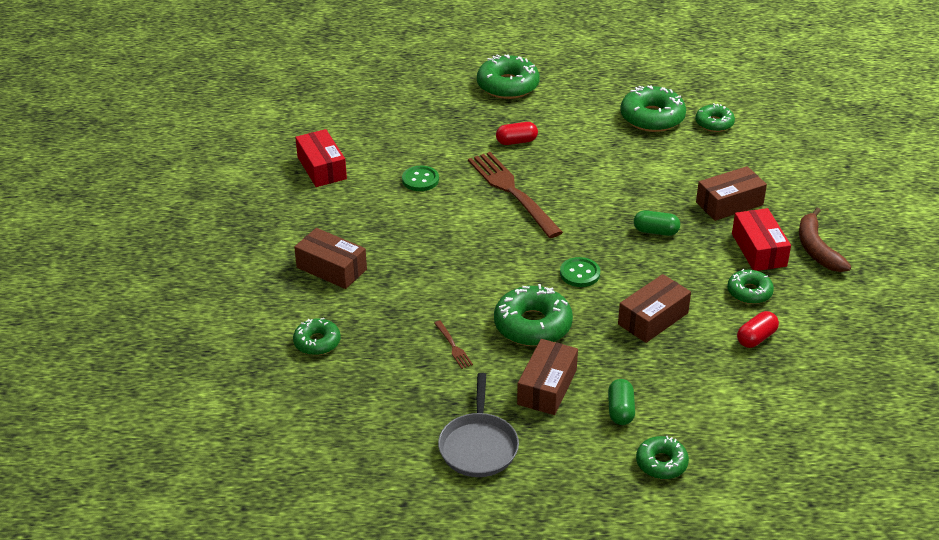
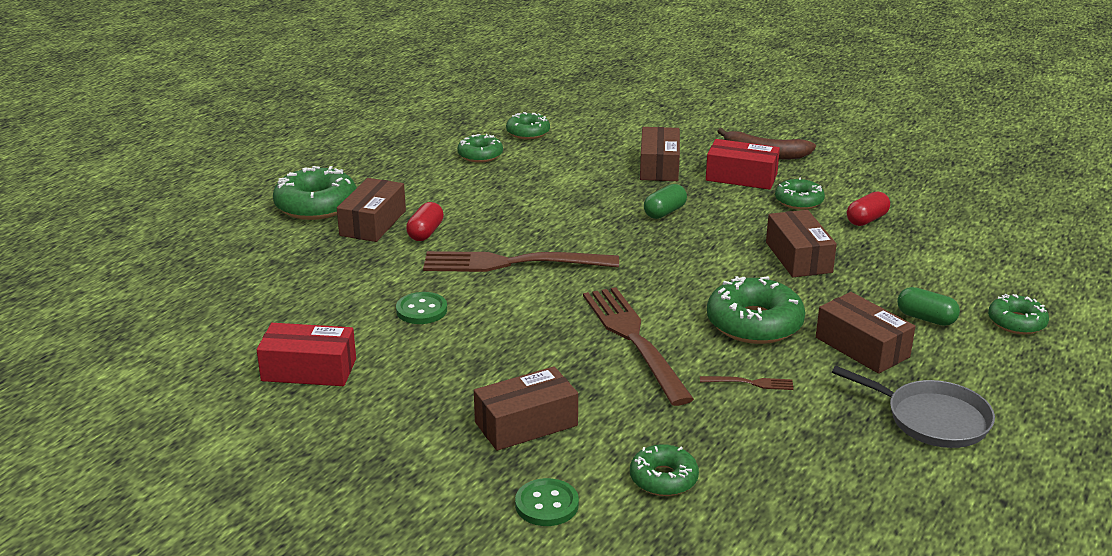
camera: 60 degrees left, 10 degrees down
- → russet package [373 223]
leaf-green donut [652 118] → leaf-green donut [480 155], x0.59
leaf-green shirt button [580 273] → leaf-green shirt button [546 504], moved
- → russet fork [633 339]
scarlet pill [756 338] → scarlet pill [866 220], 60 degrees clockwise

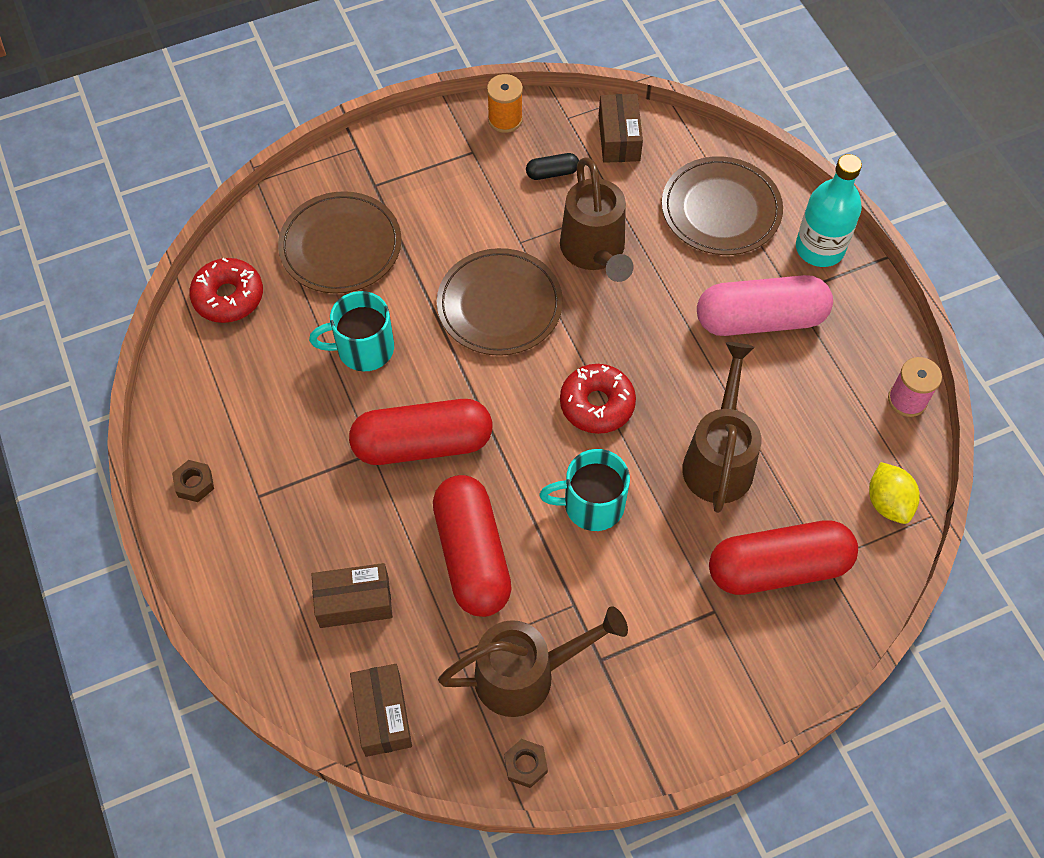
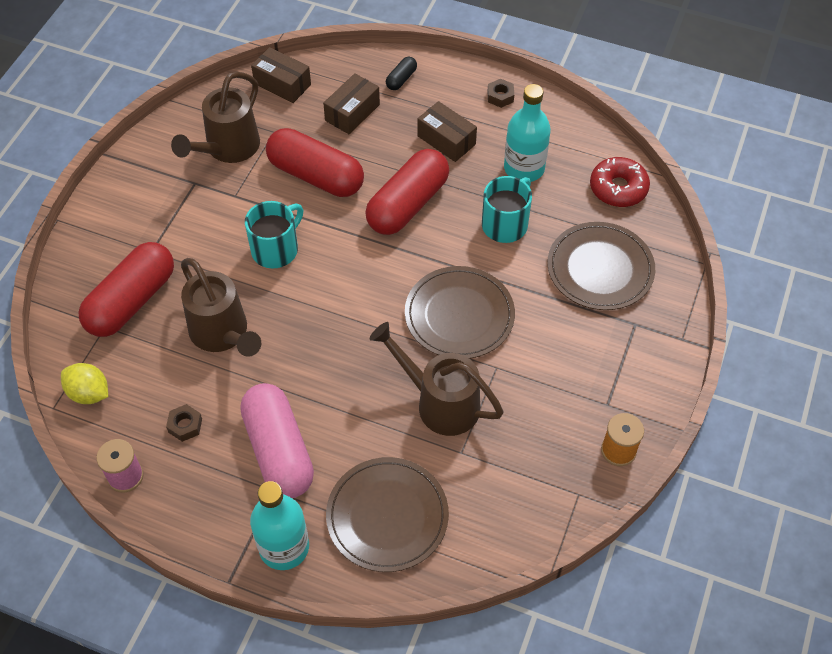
camera: 135 degrees right, 5 degrees down
russet nut [525 765] → russet nut [185 425], moved
pink pill [760 319] → pink pill [279 450], 60 degrees counterclockwise
black pill [552 173] → black pill [401 79], moved
russet package [619 138] → russet package [446 140], moved
- → turquoise bottle [524 168]
scarlet donut [597 404] → -

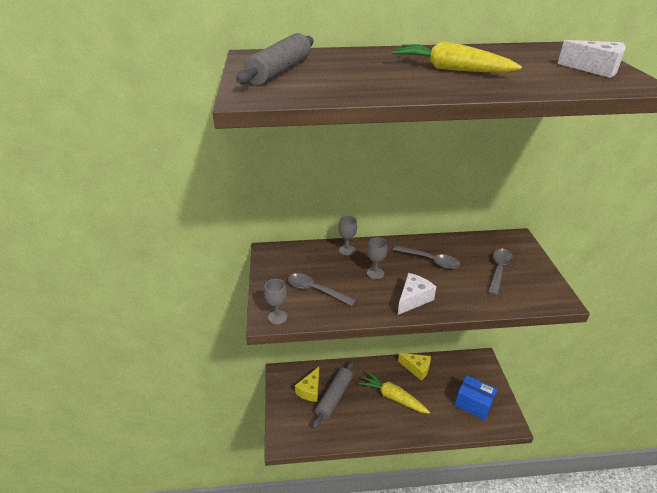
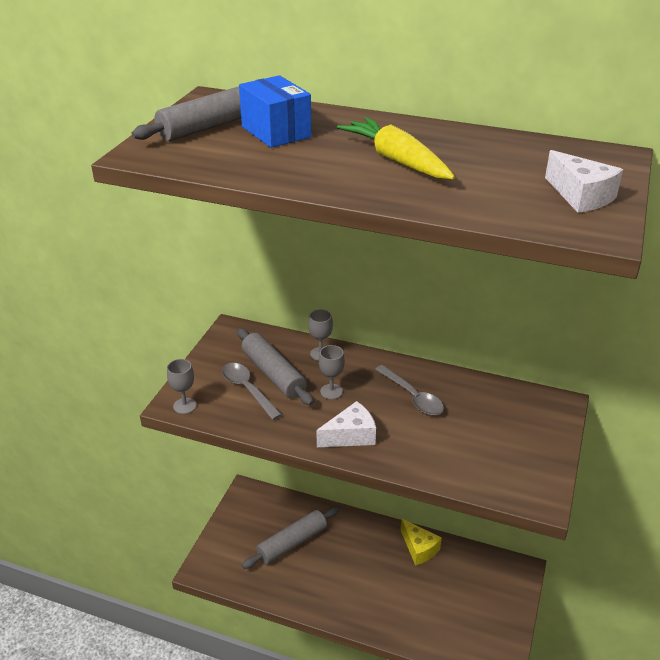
camera: 25 degrees right, 0 degrees up
- → ash-grey pastry roller [273 374]
cobalt package [473 404] → cobalt package [276 132], moved
yellow cheese [310 390] → -
yellow root vegetable [392 397] → -
ash-grey spoon [499 270] → -

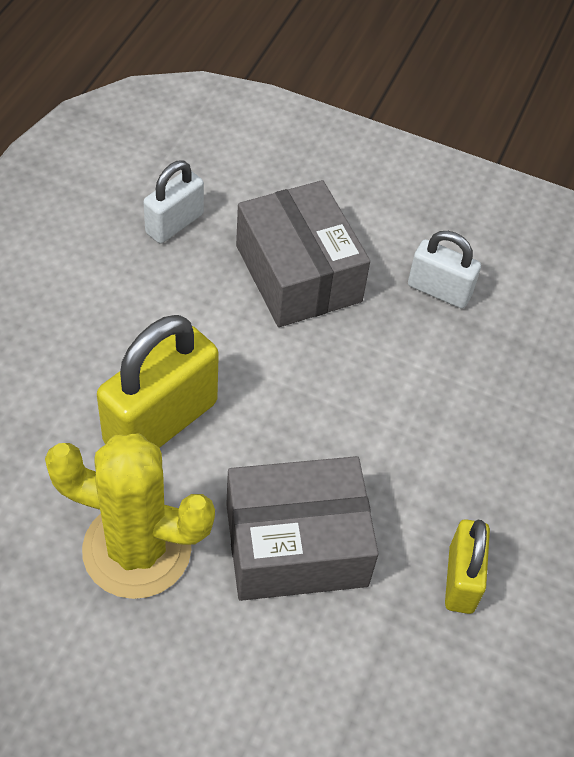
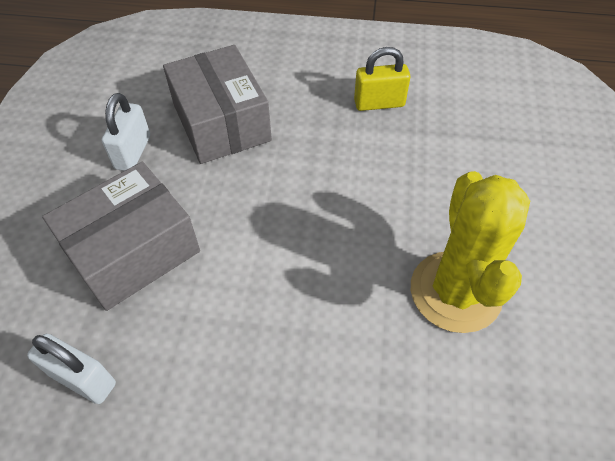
camera: 100 degrees left, 0 degrees up
ash-grey package [296 545] → ash-grey package [221 122], moved
yellow lock [161 422] → -

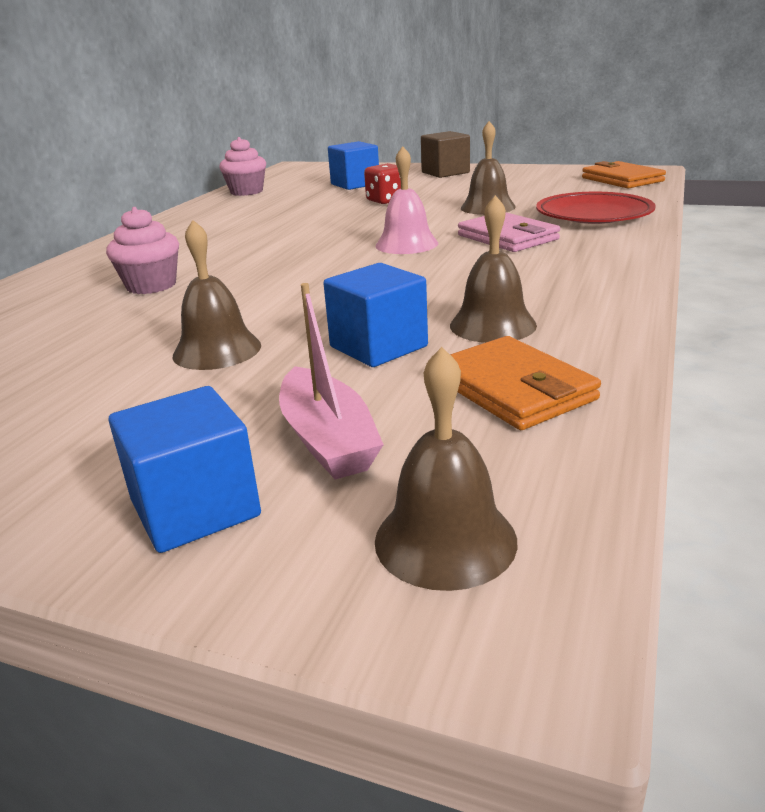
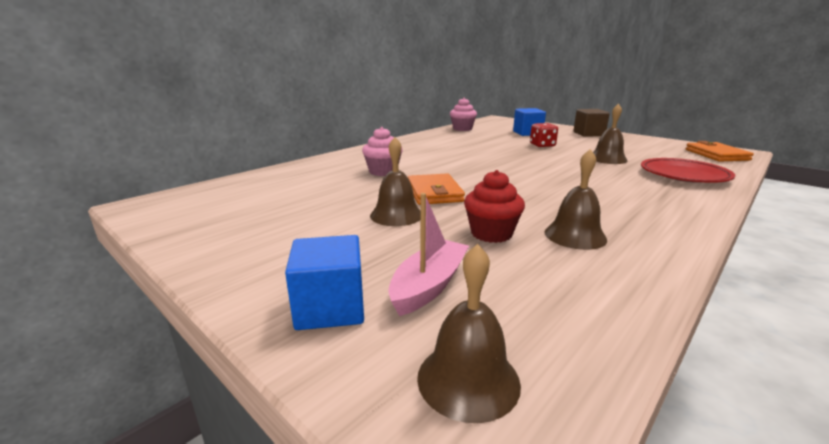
camera: 20 degrees right, 5 degrees down
pink boat [327 439] → pink boat [429 285], 150 degrees counterclockwise
orange wallet [513 389] → orange wallet [434 193], moved
cobalt cube [378 347] → scarlet muffin [491 233]
pink bell [406 244] → -
pink wallet [507 237] → -

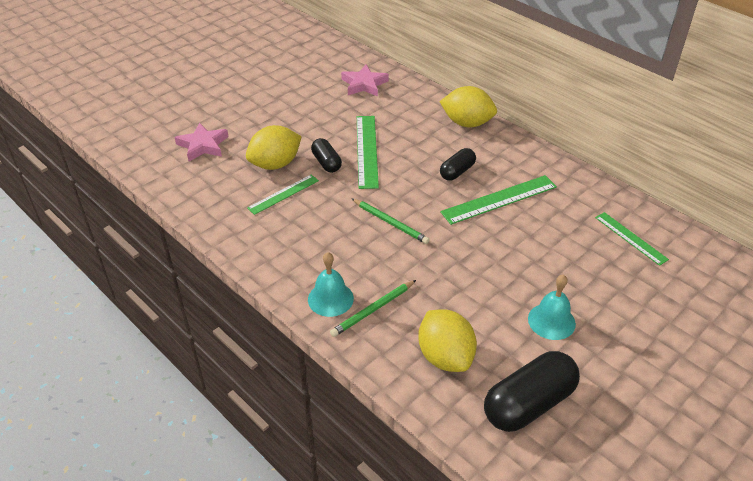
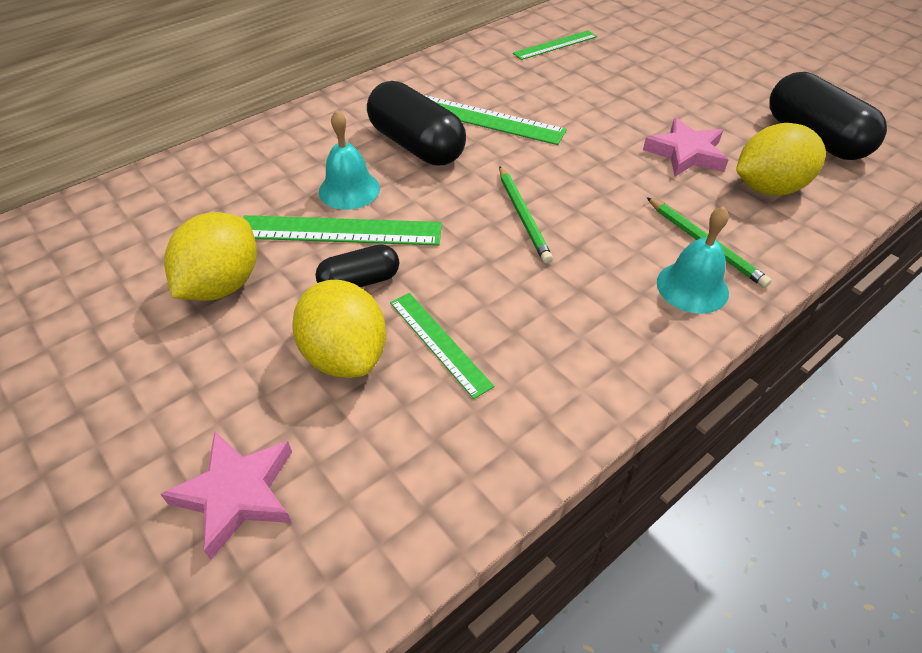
camera: 85 degrees left, 5 degrees up
yellow toy lemon [467 123] → yellow toy lemon [222 285], moved
turquoise bell [551 321] → turquoise bell [349 190], moved
black pill [457 172] → black pill [416 145], x1.78
leaf-green straightedge [499 199] → leaf-green straightedge [482 118], 45 degrees counterclockwise
leaf-green wooden pencil [390 222] → leaf-green wooden pencil [523 216], 120 degrees clockwise
pink star [364 84] → pink star [686 153], moved

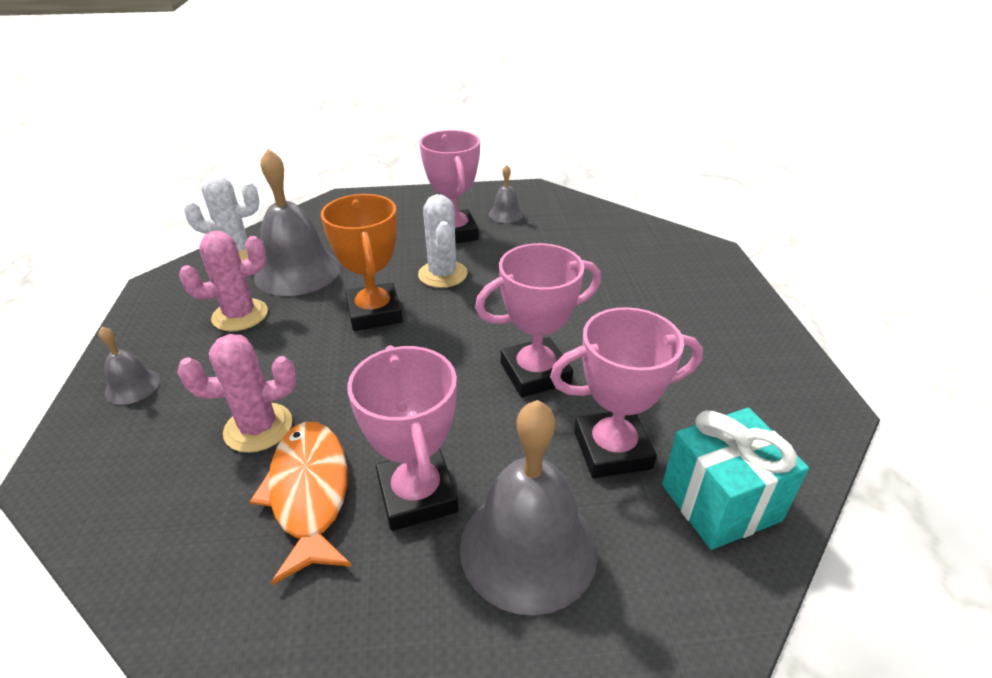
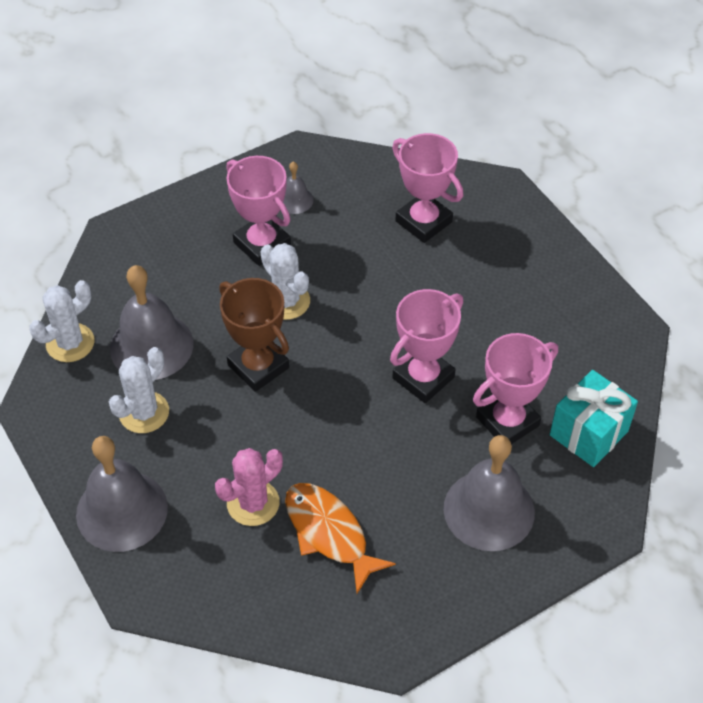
camera: 25 degrees left, 15 degrees up
ash-grey bell [132 386] → ash-grey bell [122 510], x2.10
pink saguaro cactus [240 315] → white saguaro cactus [144 412]
orange prize cup [374 313] → russet prize cup [258 366]
pink prize cup [417 495] → pink prize cup [423 221], moved

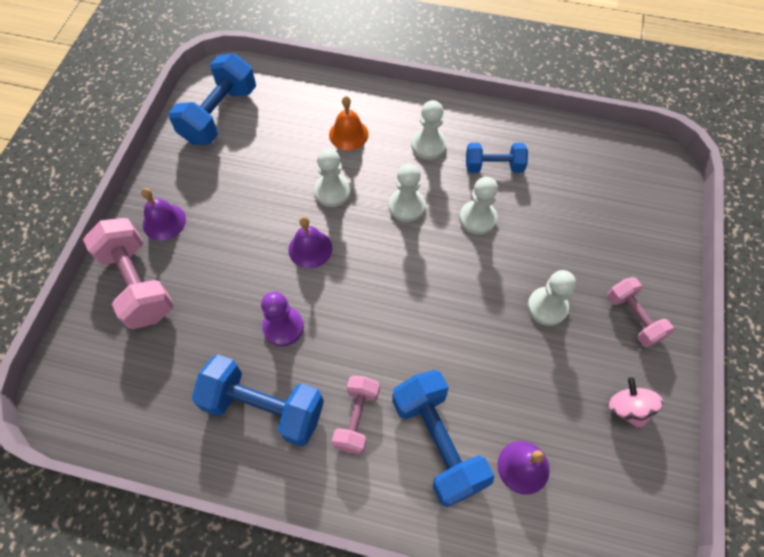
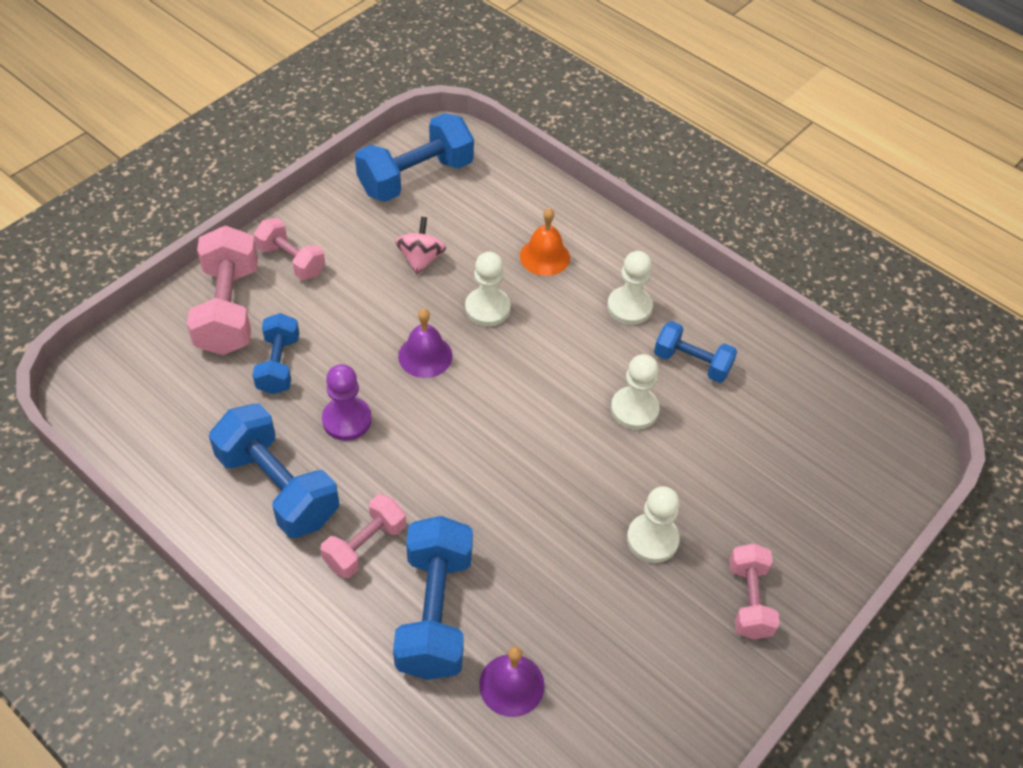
camera: 25 degrees right, 10 degrees down
- → cobalt free weight [278 365]
violet bell [164 222] → pink free weight [291 261]
pink toy top [628 408] → pink toy top [421 259], moved
white chess pawn [406 206] → -

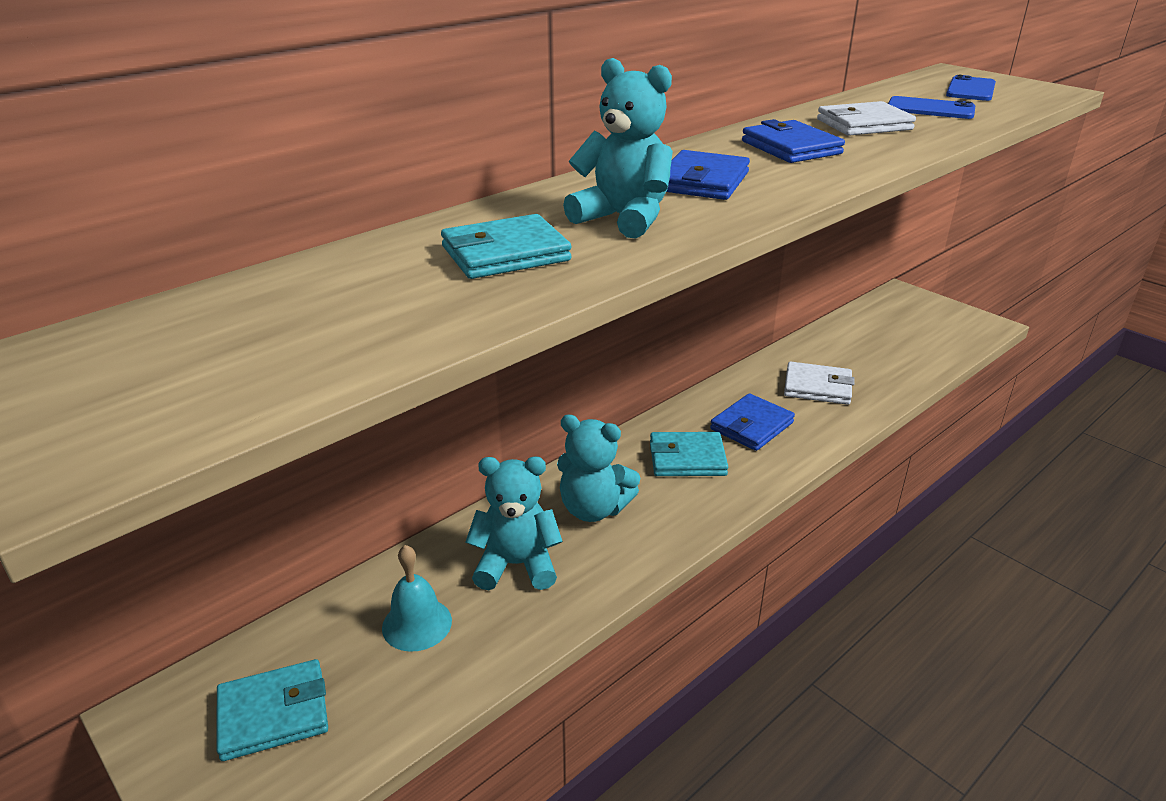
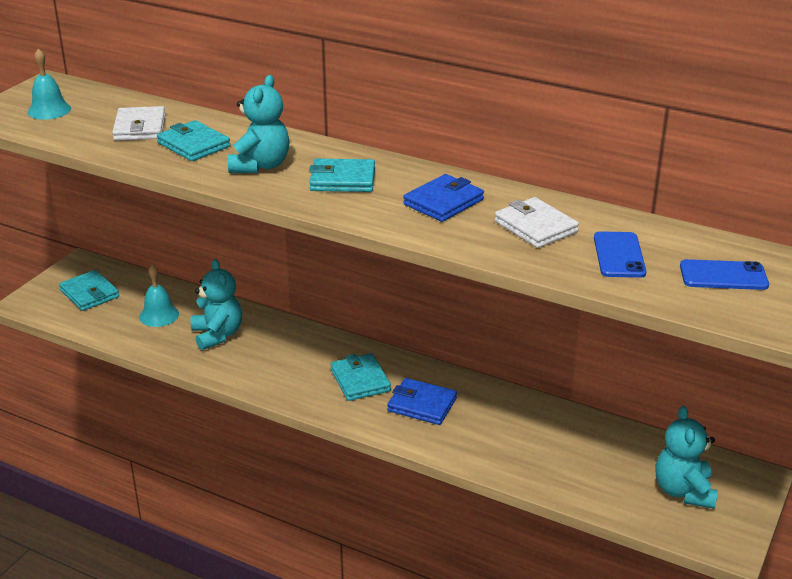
camera: 70 degrees right, 0 degrees up
- → turquoise bell [49 110]
white wallet [817 387] → white wallet [140 128], moved
cobalt wallet [702 181] → turquoise wallet [342 180]
turquoise teddy bear [593 509] → turquoise teddy bear [683 491], moved

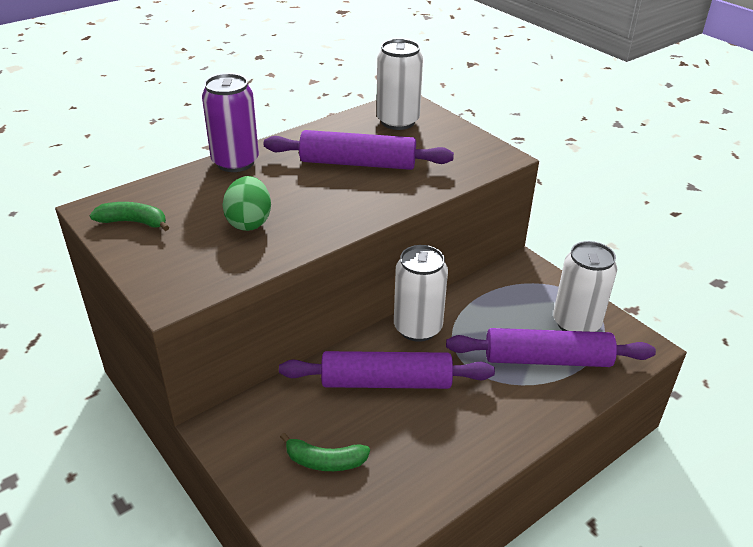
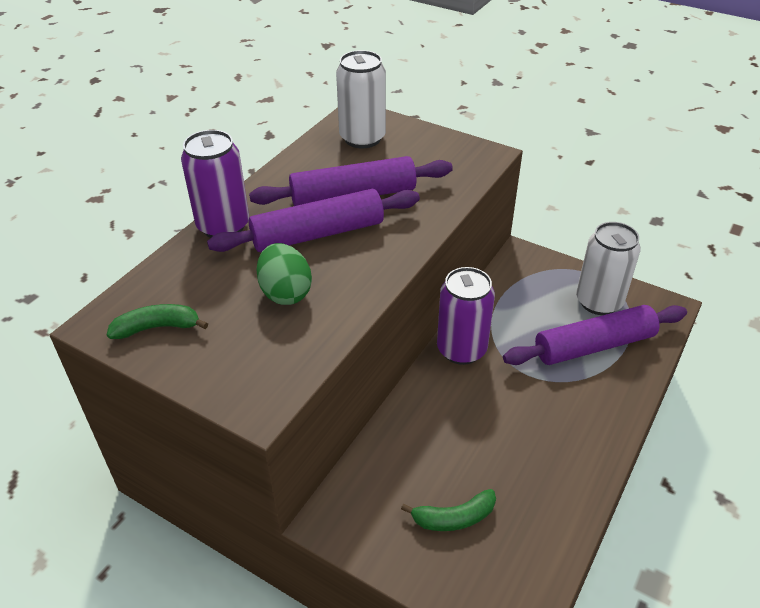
camera: 20 degrees left, 5 degrees up
violet pastry roller [386 382] → violet pastry roller [318 234], moved
white soda can [417 328] → violet soda can [461 349]

